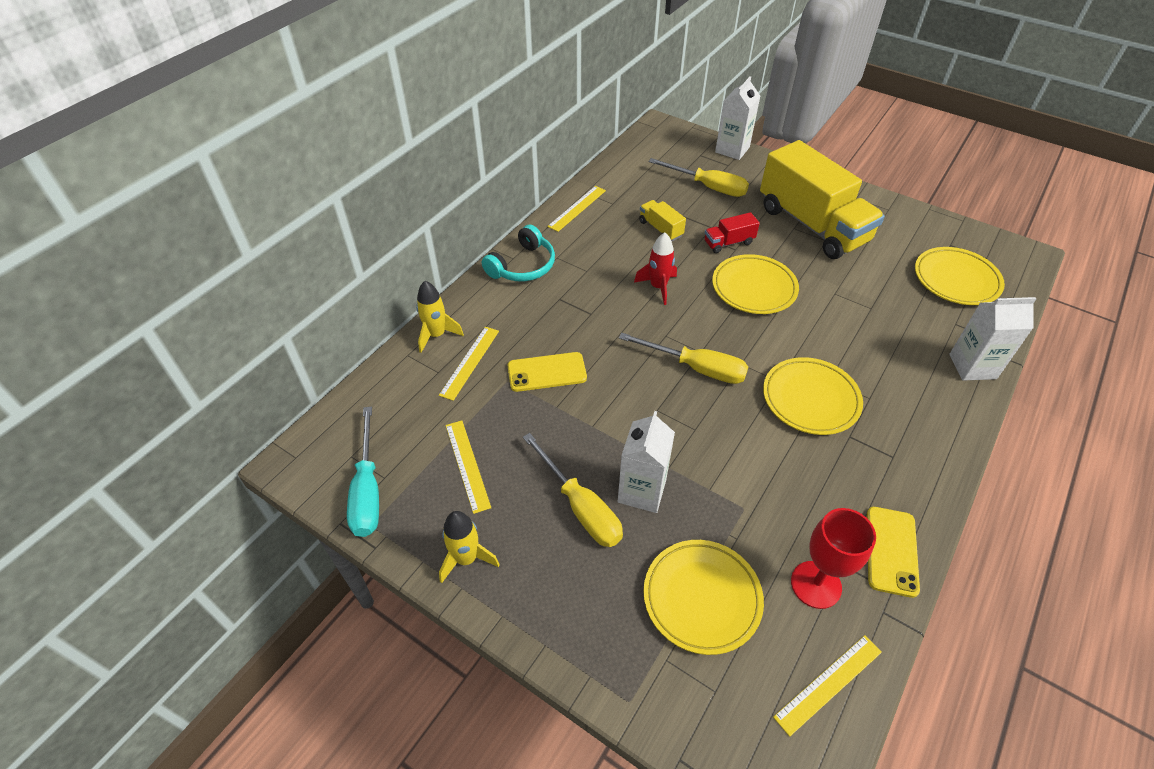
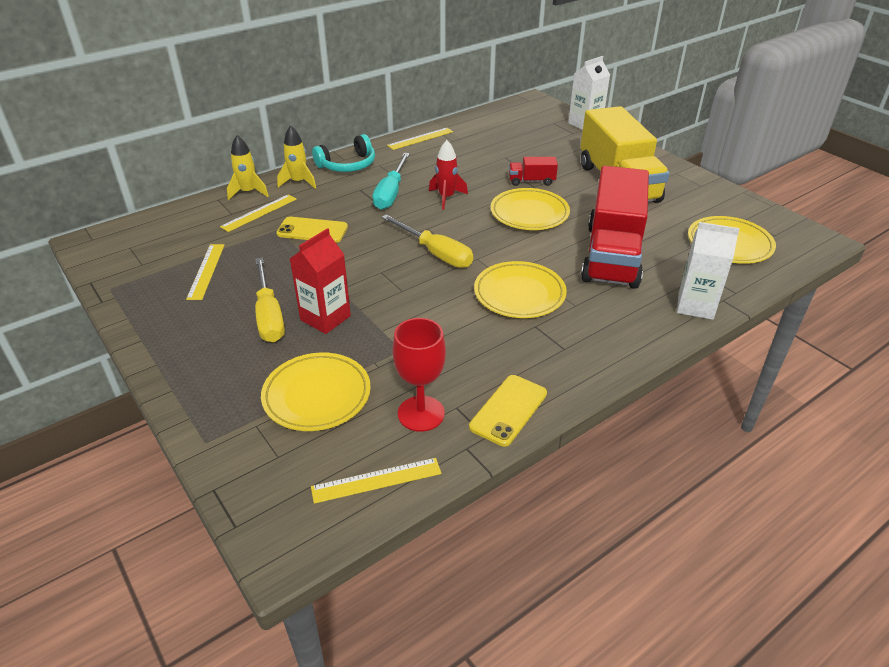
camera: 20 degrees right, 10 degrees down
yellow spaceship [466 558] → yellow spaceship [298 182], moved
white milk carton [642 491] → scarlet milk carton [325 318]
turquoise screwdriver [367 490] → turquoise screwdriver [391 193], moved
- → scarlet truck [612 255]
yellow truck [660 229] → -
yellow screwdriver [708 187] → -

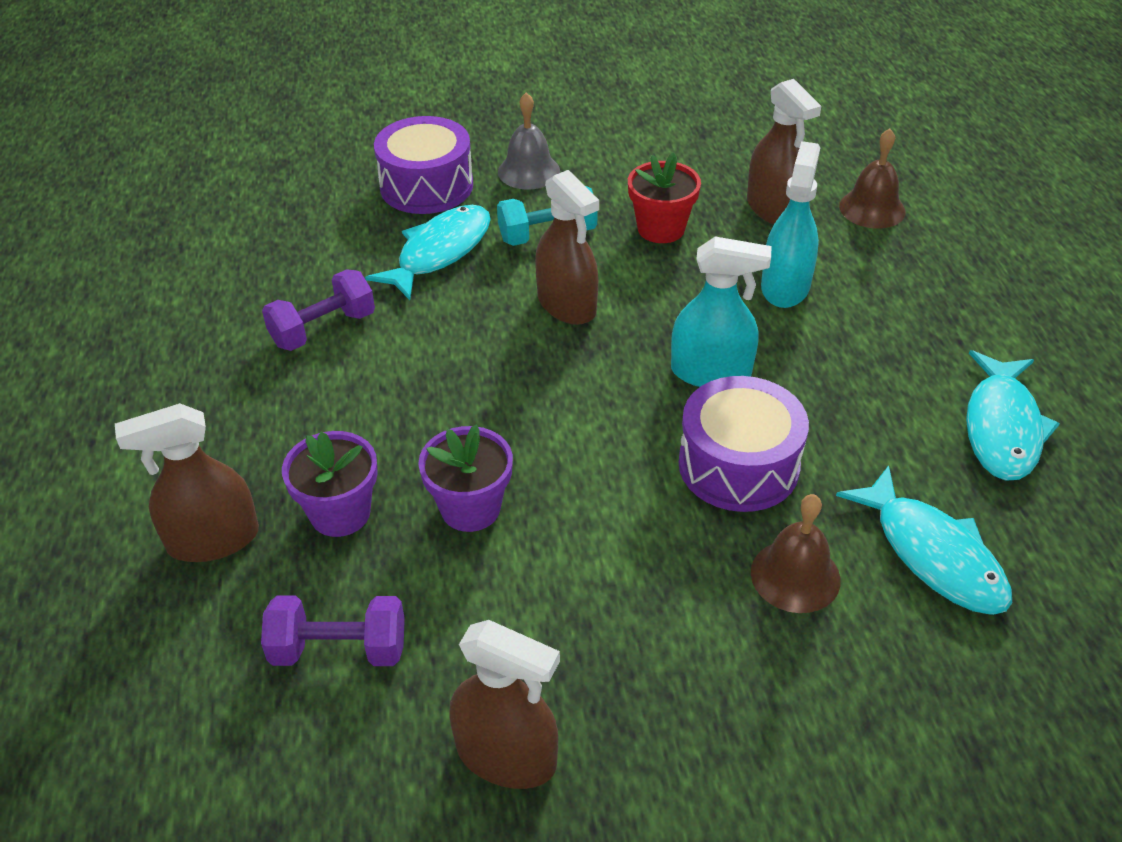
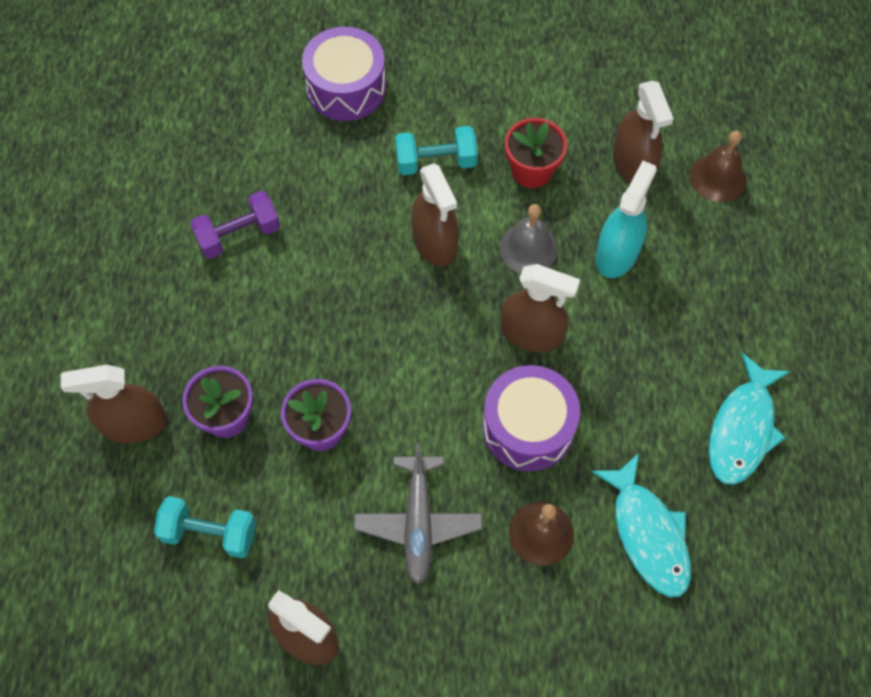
camera: 10 degrees right, 20 degrees up
violet free weight [339 649] → turquoise free weight [210 533]
- → ash-grey toy plane [418 522]
ash-grey bell [529 171] → ash-grey bell [528 248], moved
turquoise spray bottle [711 372] → russet spray bottle [531 333]
turquoise toy fish [439 252] → -

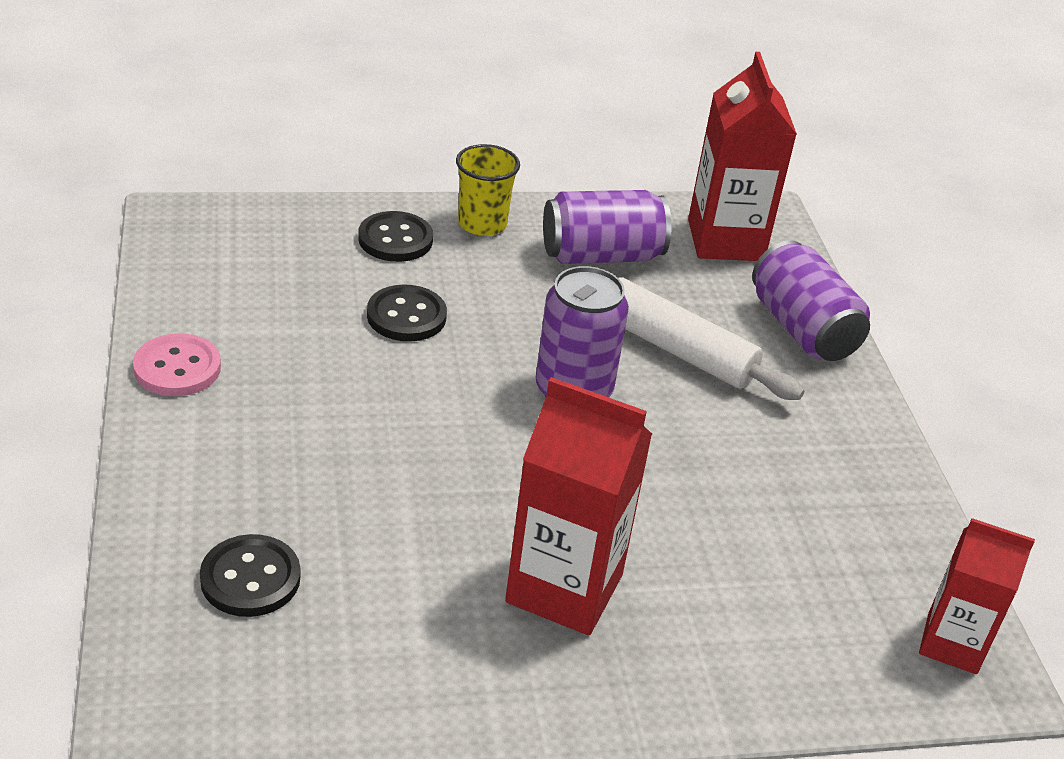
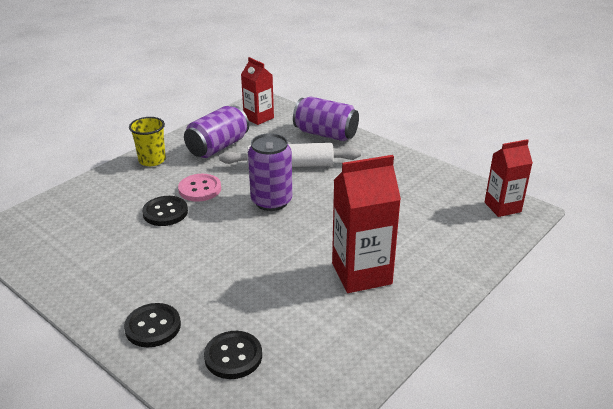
camera: 35 degrees left, 5 degrees down
black shirt button [395 239] → black shirt button [153 327], moved
pink shirt button [177 368] → pink shirt button [200 189], moved
scarlet milk carton [725 240] → scarlet milk carton [258 118], x0.64

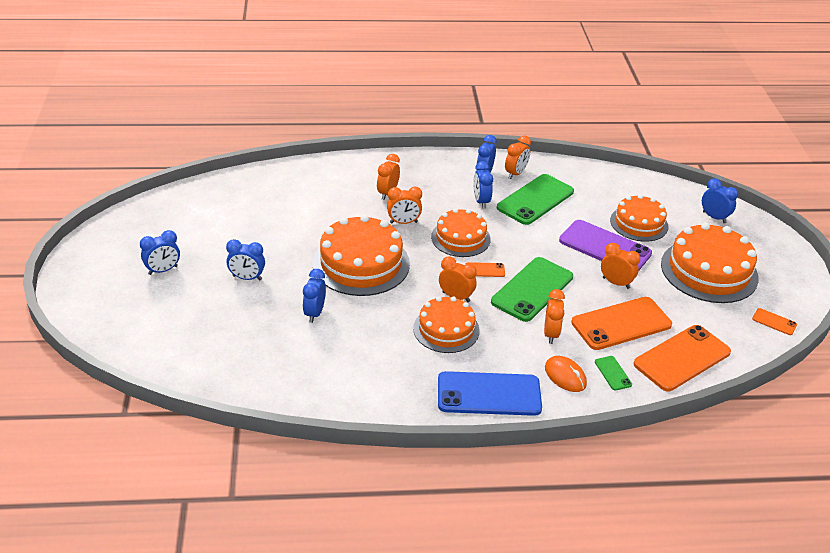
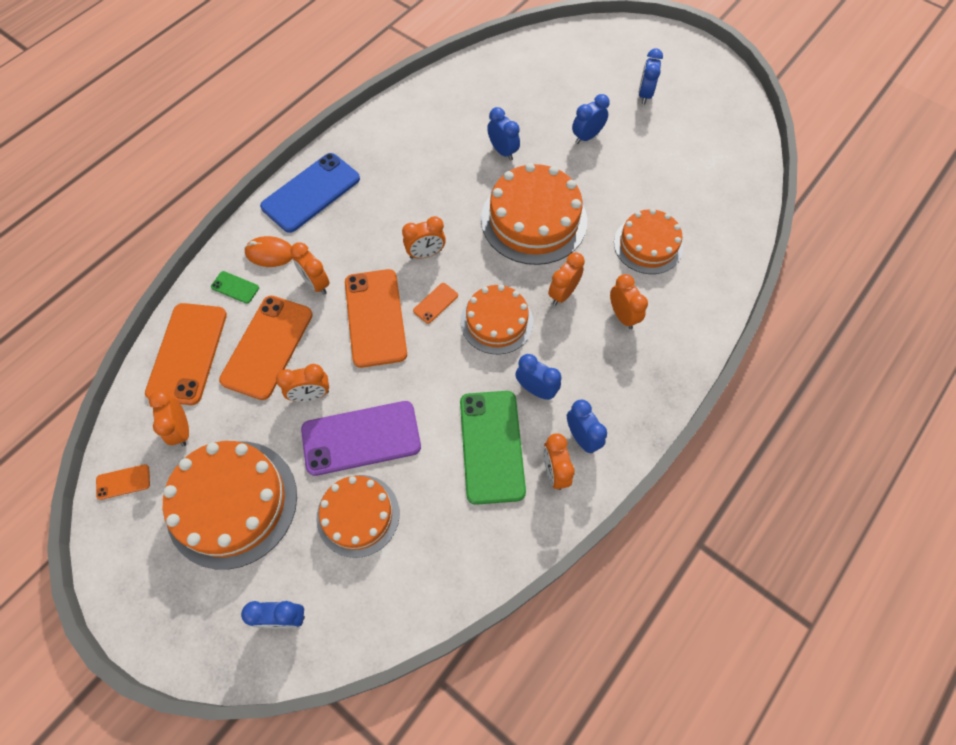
camera: 135 degrees right, 25 degrees up
- → orange bedside clock [181 430]
leaf-green phone [532 289] → orange phone [375 317]
orange cake [446 329] → orange cake [648 245], moved

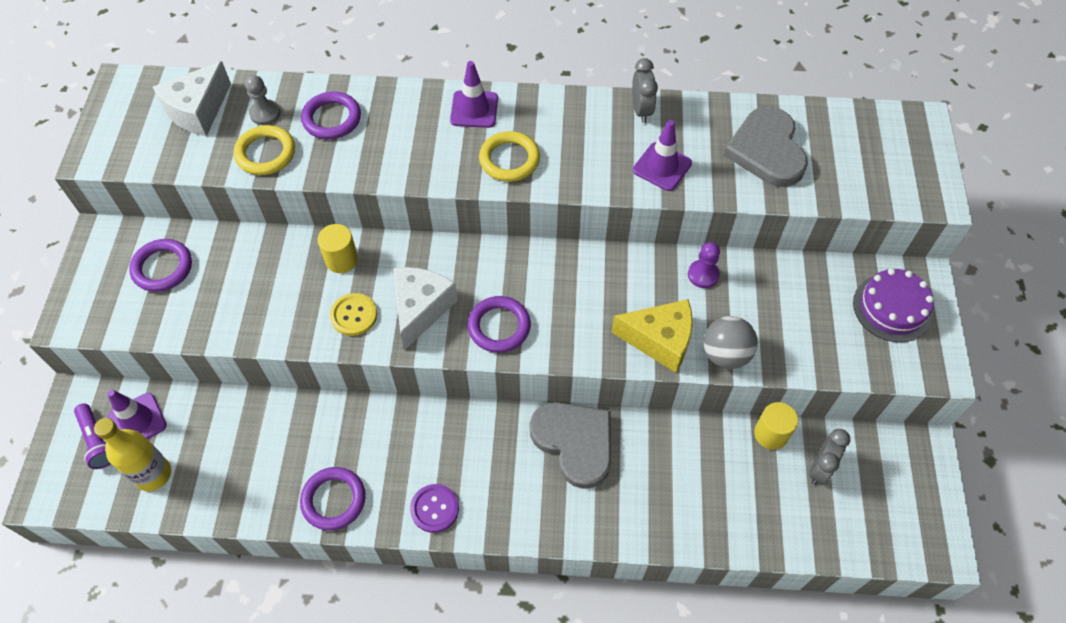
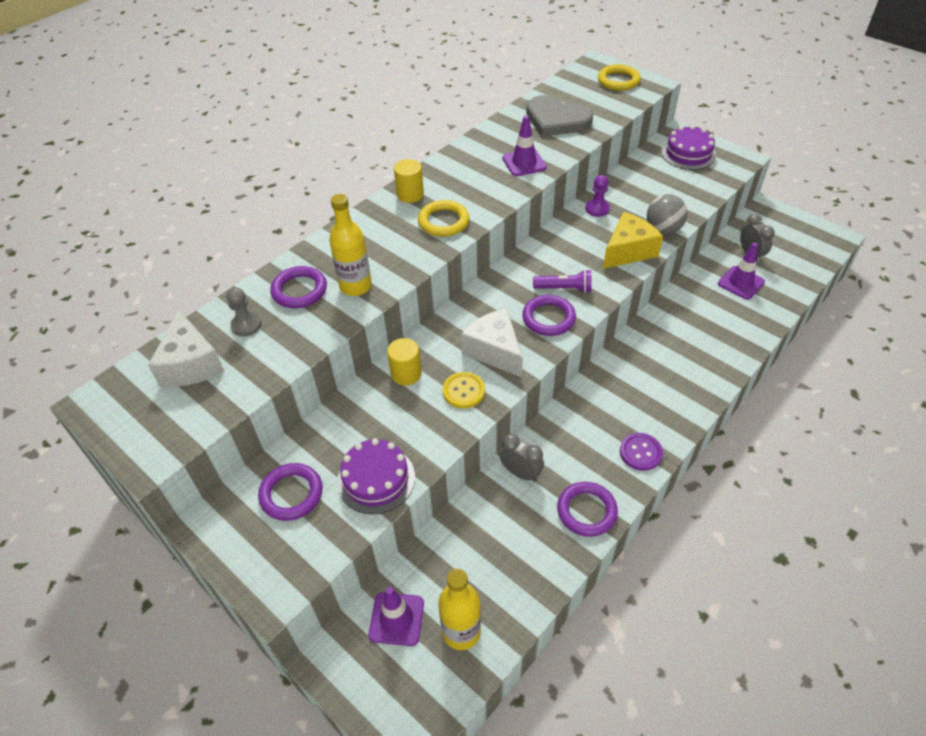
camera: 50 degrees left, 10 degrees down
- → yellow bottle [355 286]
- → violet cake [376 479]
yellow cylinder [770 434] → yellow cylinder [410 194], moved
ash-grey bedside clock [641 110] → ash-grey bedside clock [520 473], moved
violet torch [97 441] → violet torch [564 288], moved
yellow ring [265 153] → yellow ring [618 81], moved
violet safety cone [474 109] → violet safety cone [740 283], moved
ash-grey love heart [575 442] → -

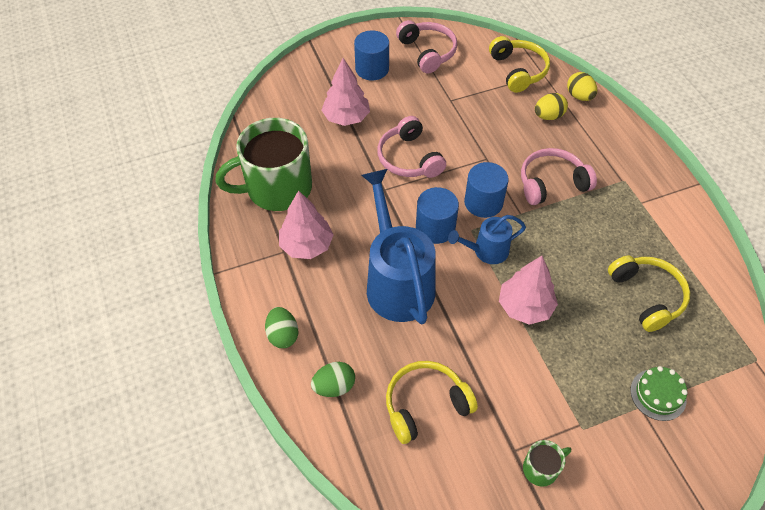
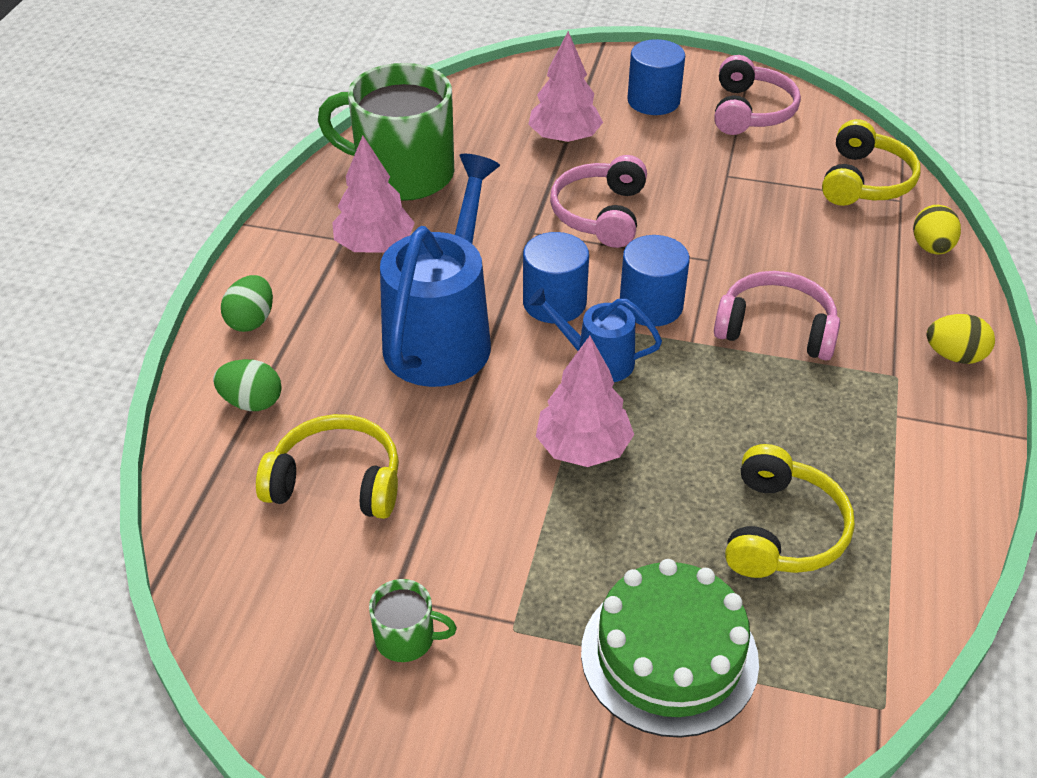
camera: 35 degrees right, 10 degrees down
leaf-green cake [658 394] → leaf-green cake [669 656], x1.79
yellow toy egg [548 116] → yellow toy egg [954 356], moved

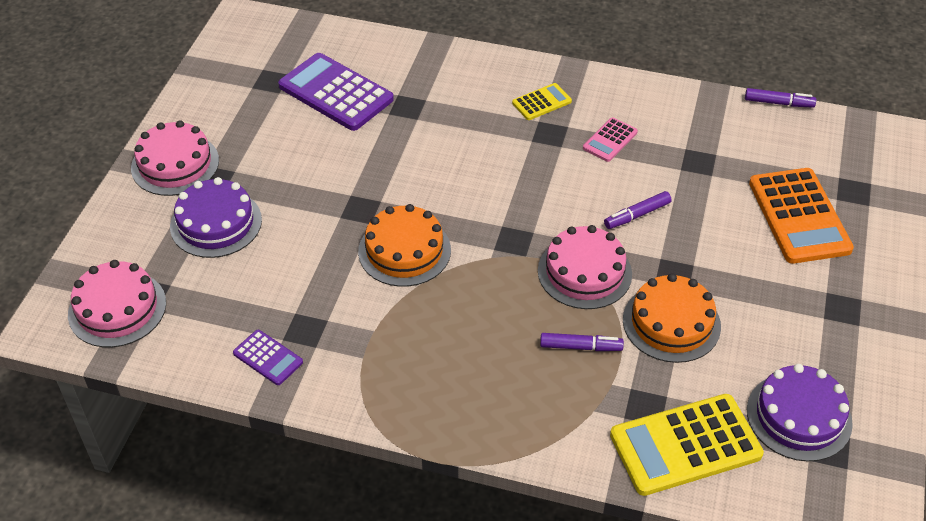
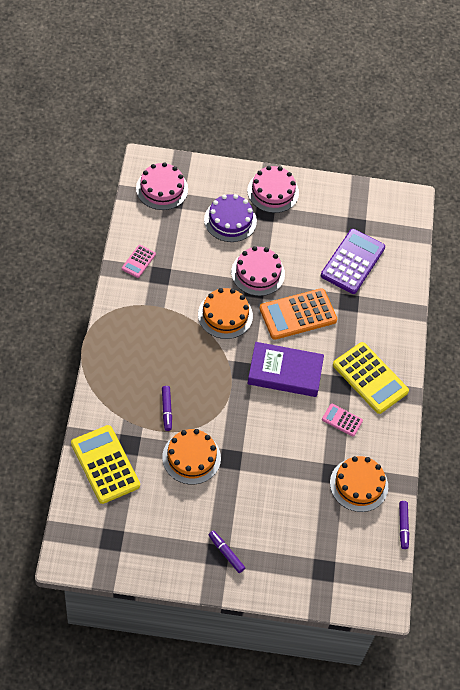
camera: 75 degrees right, 10 degrees up
violet calculator [268 358] → pink calculator [138 261]
violet marker [637 215] → violet marker [226 553], moved
pink cake [584 272] → pink cake [258 273], moved
- → violet hardback [285 372]
orange calculator [799 216] → orange calculator [298 314], moved
- → orange cake [359 484]
yellow calculator [541 102] → yellow calculator [370 378], x1.99
violet cake [799 416] → -

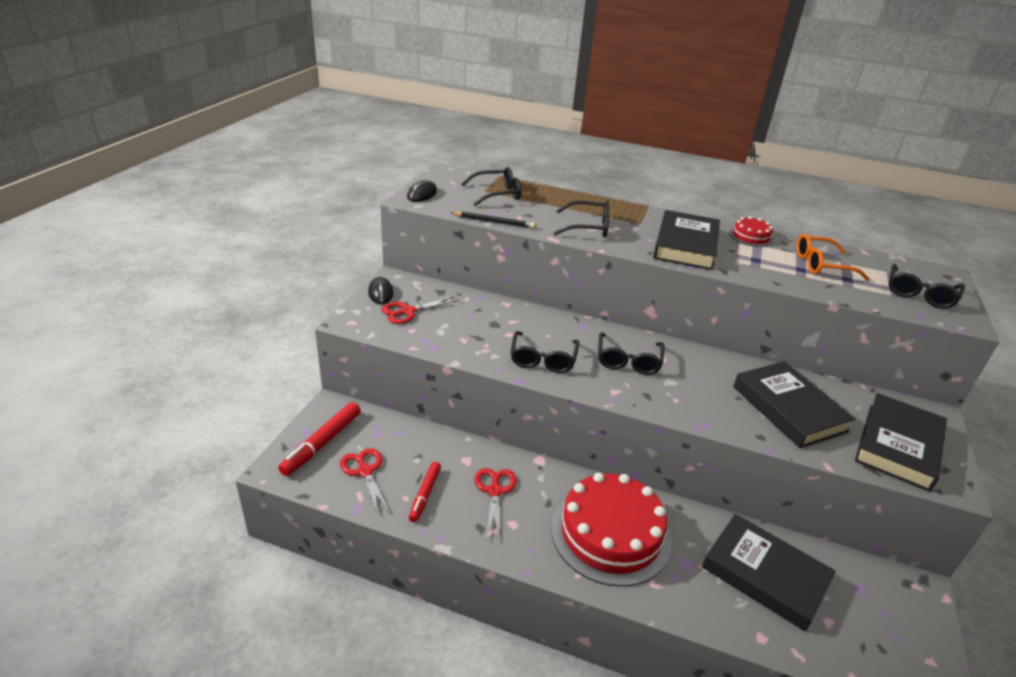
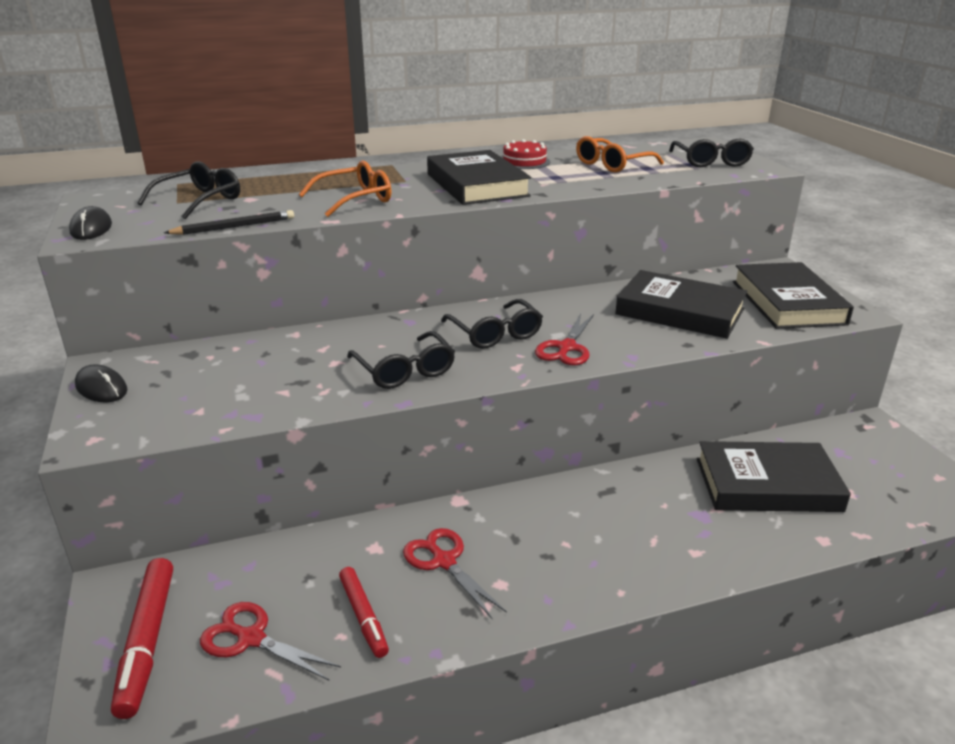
camera: 35 degrees left, 5 degrees down
black eyeglasses [588 227] → orange eyeglasses [355 199]
scarlet pair of scissors [408 311] → scarlet pair of scissors [566 348], moved
scarlet cake [610 534] → -

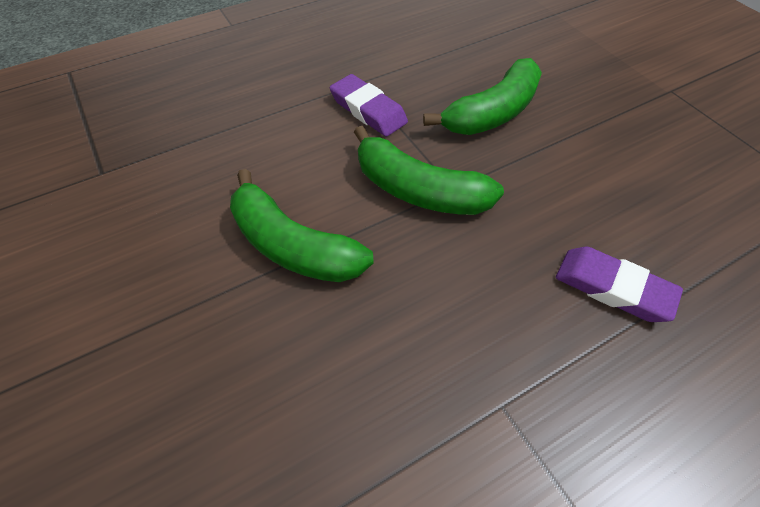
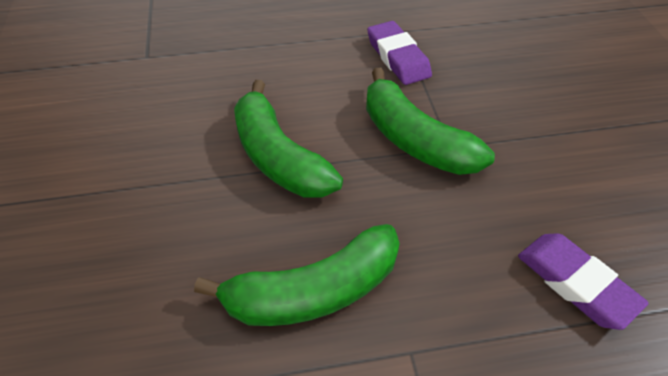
camera: 20 degrees right, 5 degrees down
leaf-green banana fruit [492 113] → leaf-green banana fruit [313 291], moved

